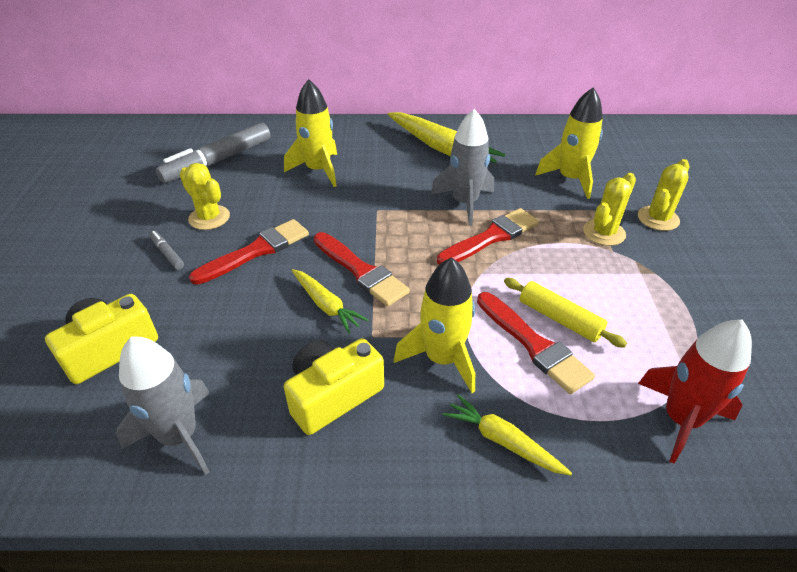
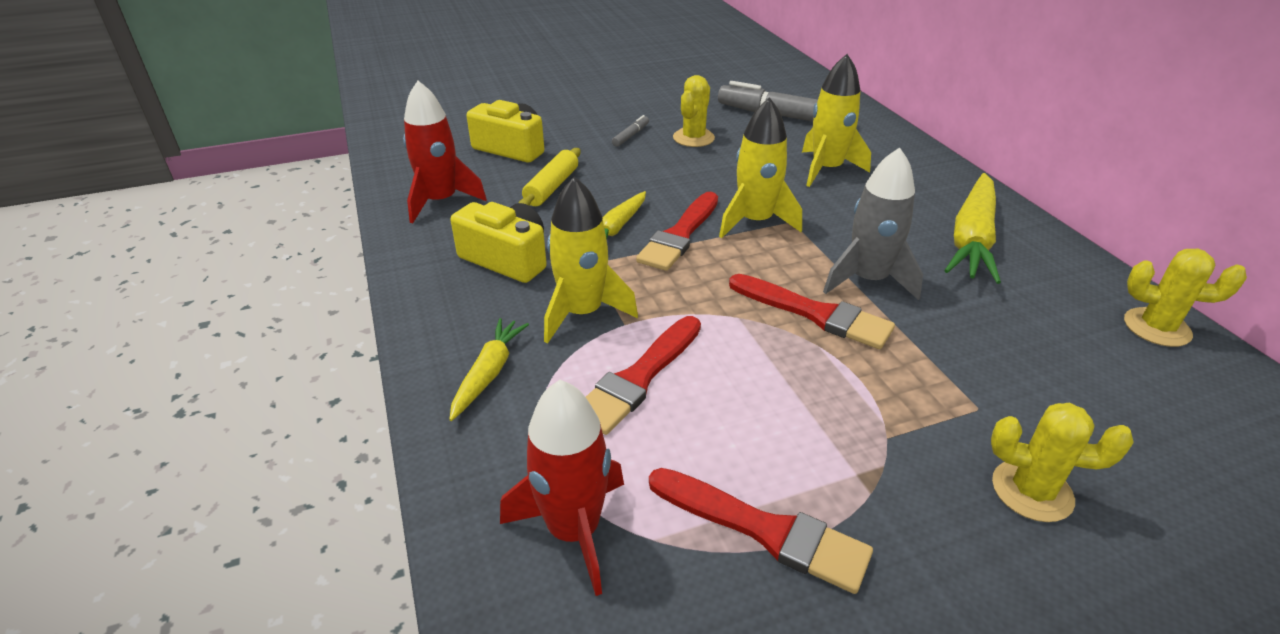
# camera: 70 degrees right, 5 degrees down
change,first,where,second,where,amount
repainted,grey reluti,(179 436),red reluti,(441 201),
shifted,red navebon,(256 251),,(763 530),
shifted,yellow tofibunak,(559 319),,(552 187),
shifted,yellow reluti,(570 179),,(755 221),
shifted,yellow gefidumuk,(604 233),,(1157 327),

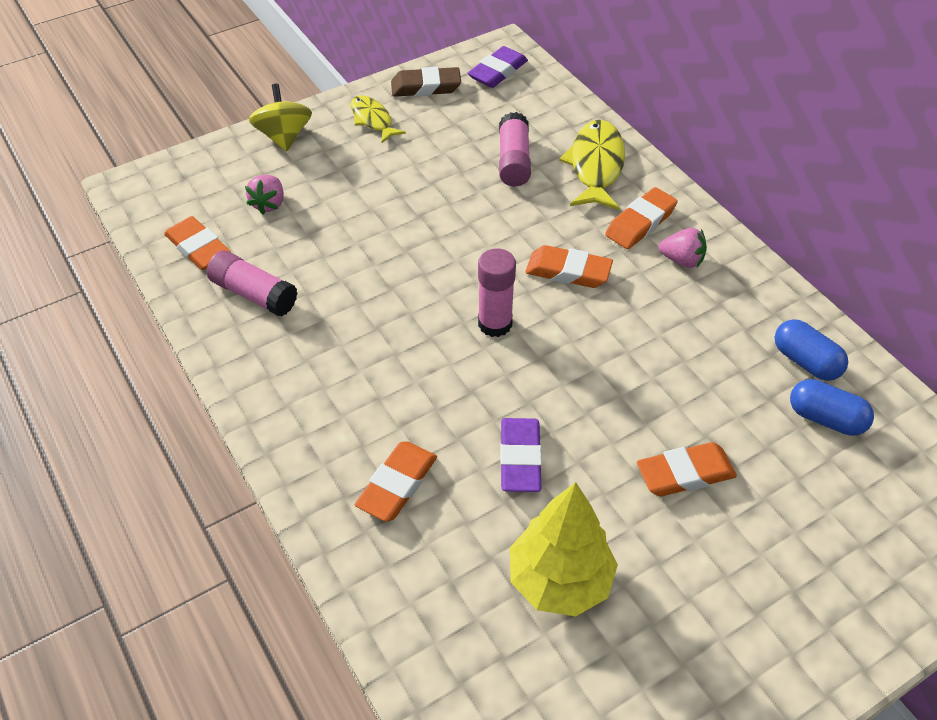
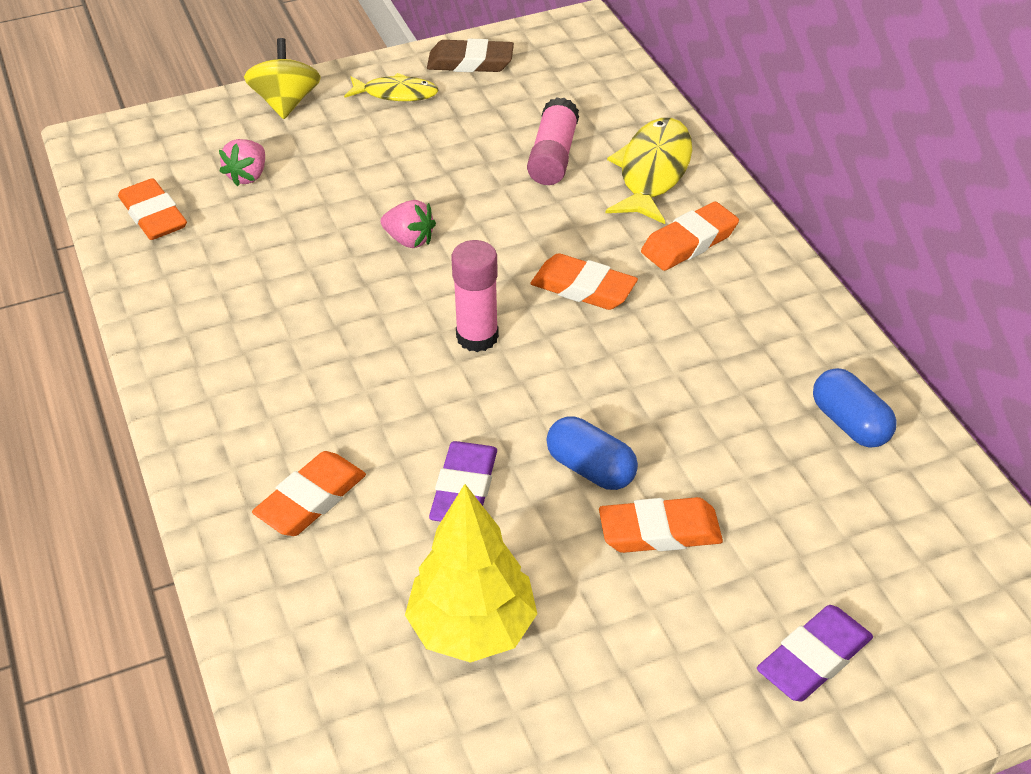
# camera: 10 degrees right, 5 degrees down
change,first,where,second,where,amount
gone,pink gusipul,(254 294),,,
rotated,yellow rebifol,(373 120),,(396 94),120 degrees clockwise
shifted,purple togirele,(497 72),,(813 658),
shifted,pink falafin,(682 260),,(409 240),
shifted,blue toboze,(825 418),,(590 469),

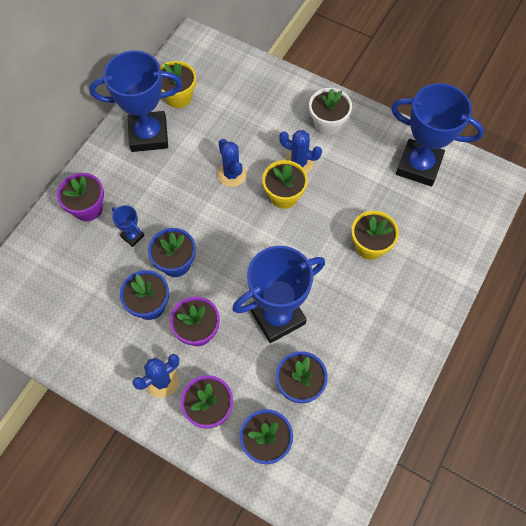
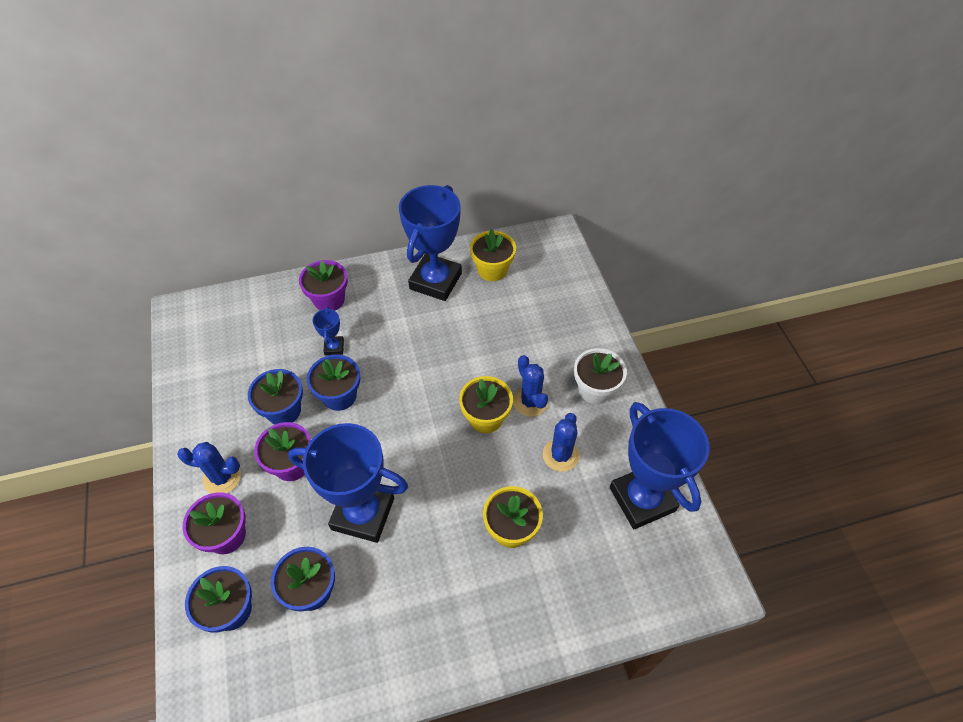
# camera: 45 degrees right, 10 degrees down
change,first,where,second,where,amount
rotated,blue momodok,(148 135),,(435 281),75 degrees clockwise
shifted,blue gefidumuk,(231 174),,(560 455),

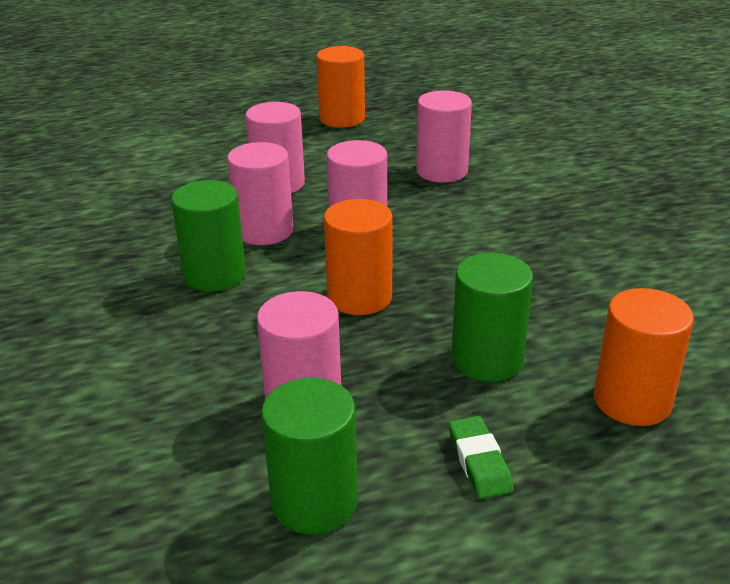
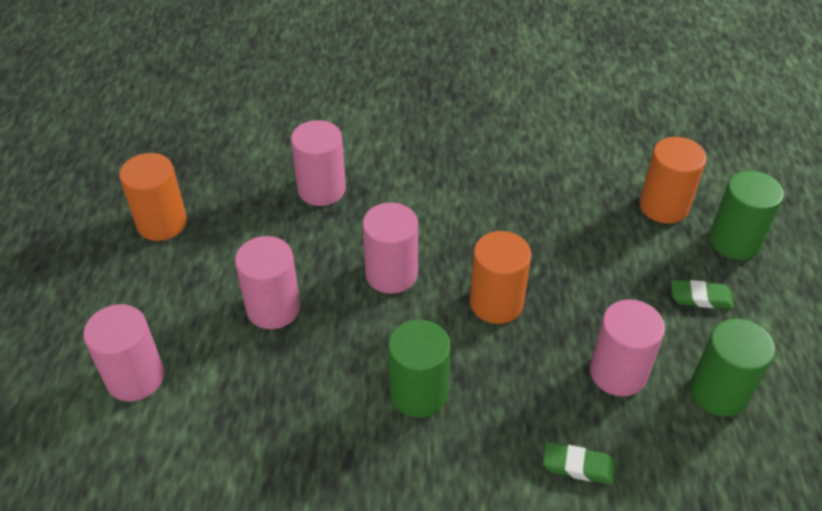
# camera: 70 degrees left, 15 degrees up
change,first,where,second,where,amount
shifted,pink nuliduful,(264 231),,(135 377),
shifted,green nuliduful,(487 360),,(734 241),
new,,,green togirele,(578 466),

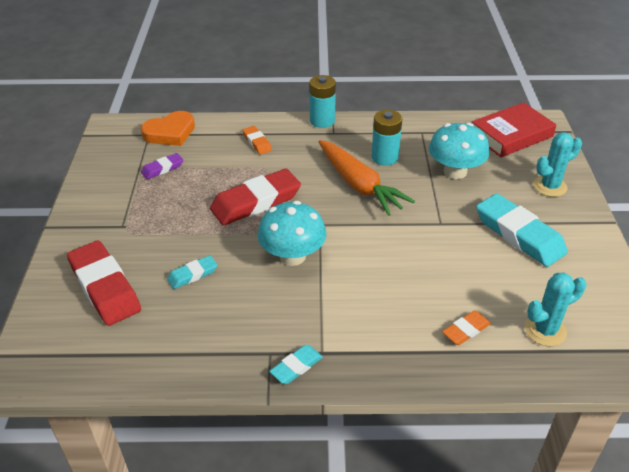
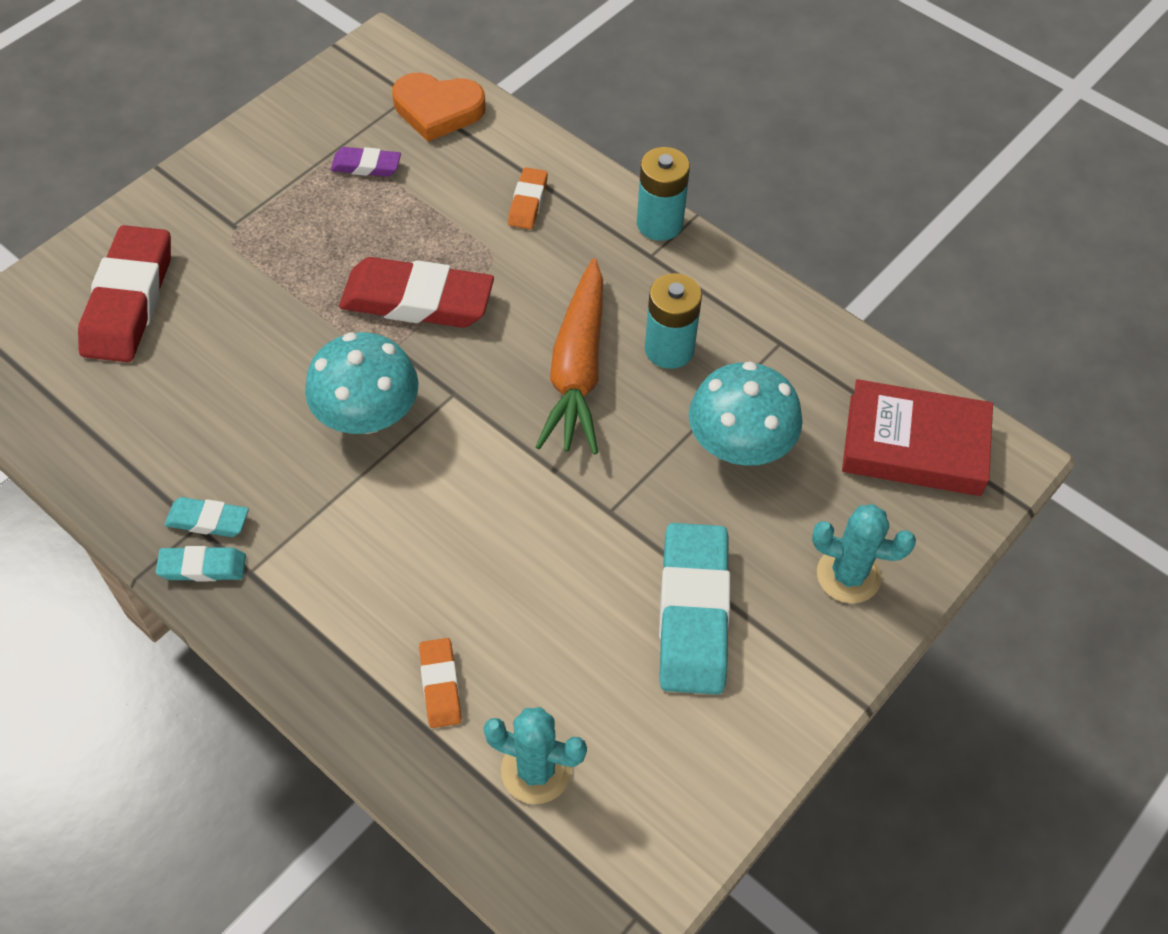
# camera: 40 degrees right, 15 degrees up
change,first,where,second,where,amount
shifted,turquoise togirele,(192 275),,(208 520),
rotated,orange togirele,(466 330),,(440 685),75 degrees clockwise

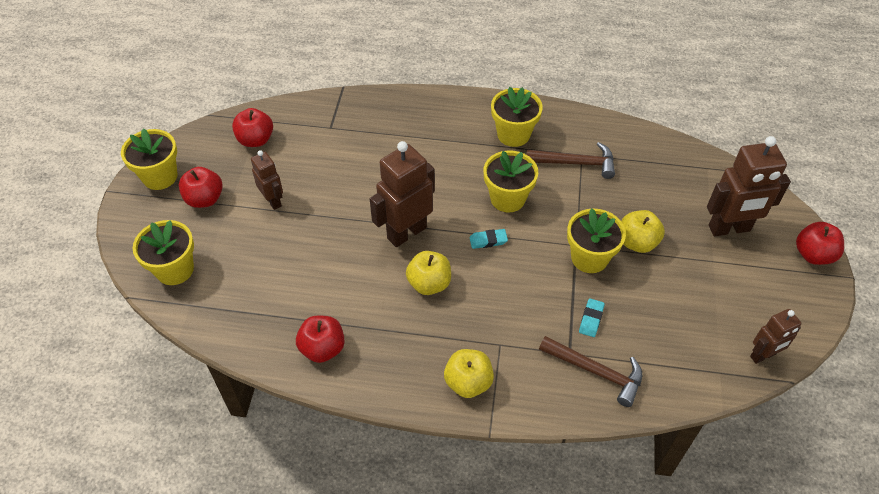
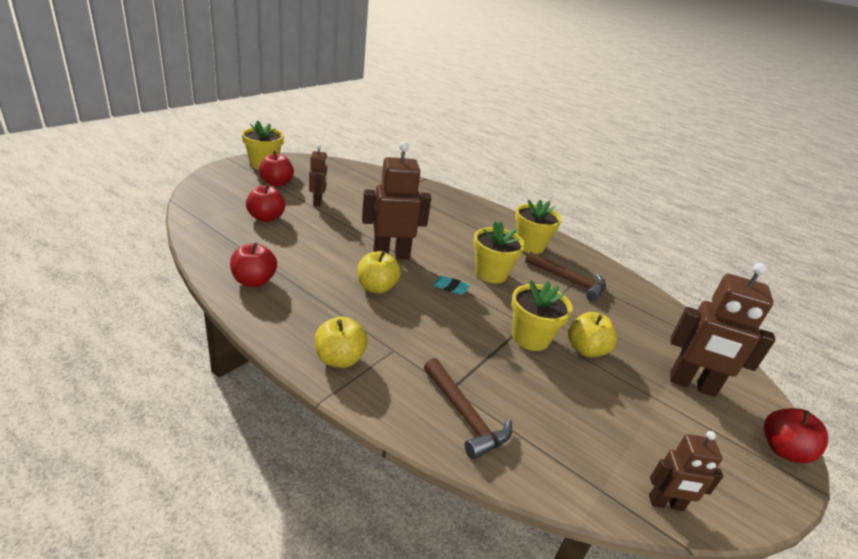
# camera: 25 degrees right, 20 degrees down
change,first,where,second,where,amount
gone,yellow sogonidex,(174 269),,,
shifted,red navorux,(255 140),,(266 218),
gone,turquoise togirele,(591 319),,,

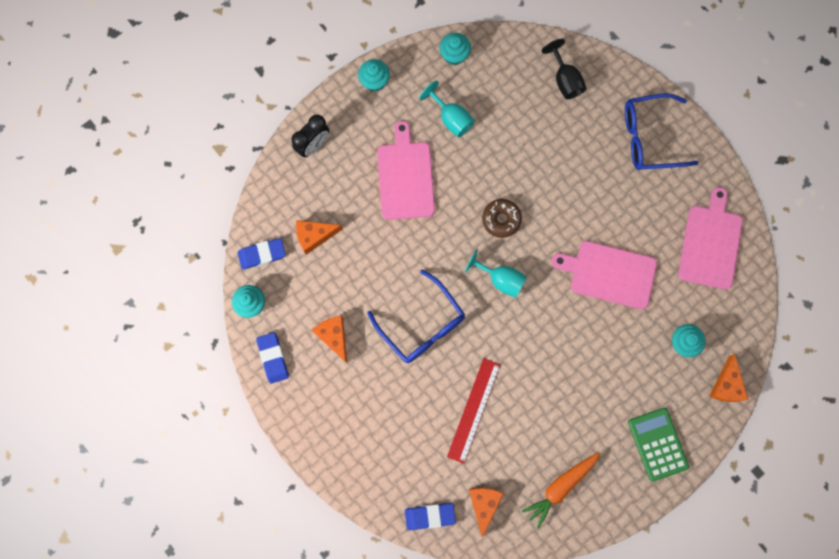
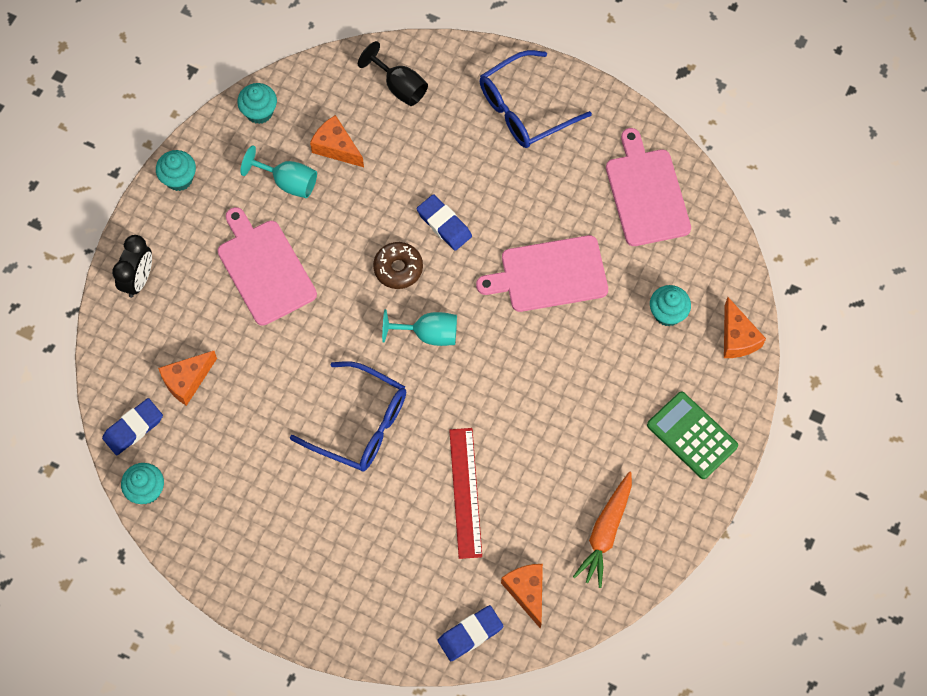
# camera: 25 degrees left, 10 degrees down
change,first,where,second,where,amount
shifted,blue togirele,(273 358),,(444 224),
shifted,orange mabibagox,(334 337),,(336 147),

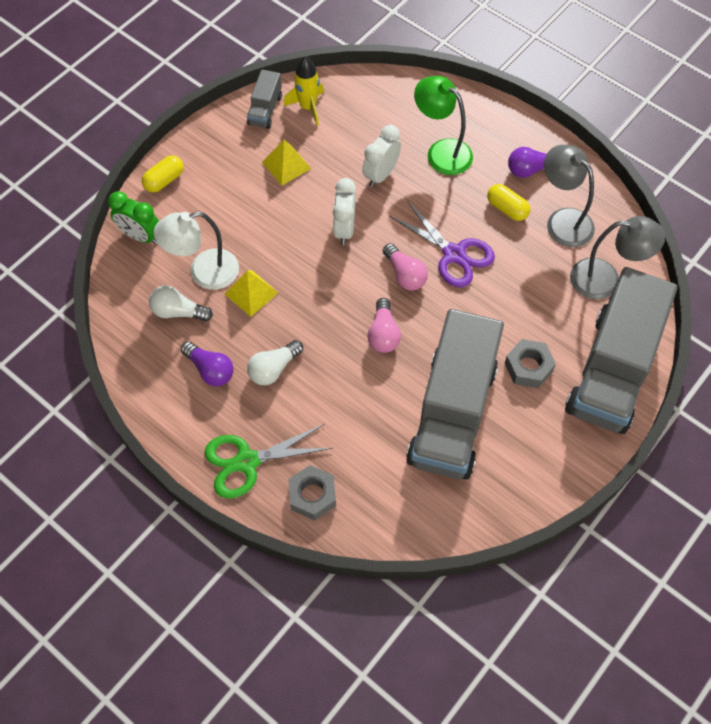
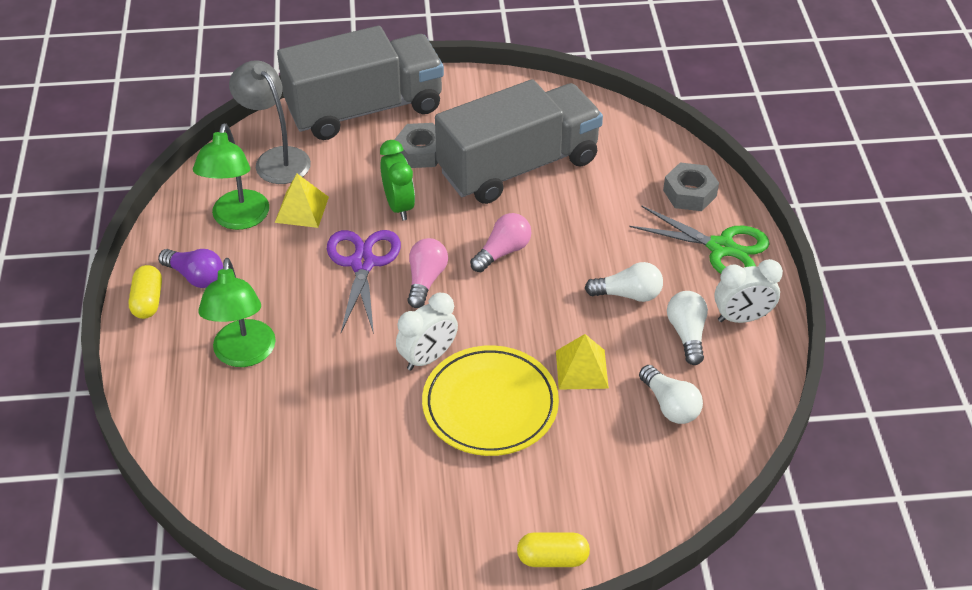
# camera: 135 degrees left, 15 degrees down
change,first,where,second,where,amount
shifted,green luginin,(140 236),,(399 206),
gone,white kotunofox,(204 272),,,
repainted,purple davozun,(210 370),white davozun,(687 334),
gone,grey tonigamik,(265 110),,,
shifted,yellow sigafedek,(286 165),,(302 209),
gone,yellow reluti,(308 107),,,
shifted,white luginin,(381 175),,(742 317),
shifted,yellow toboze,(507 209),,(148 301),
repainted,grey kotunofox,(562 220),green kotunofox,(238 219),
new,,,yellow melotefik,(490 405),

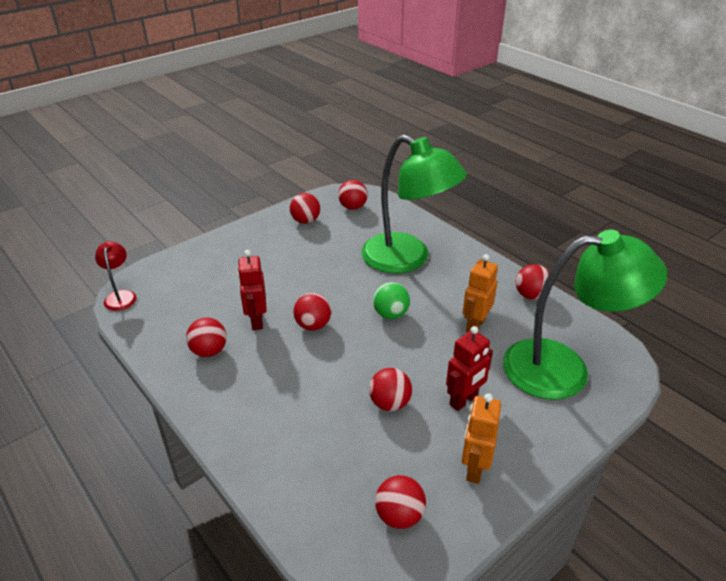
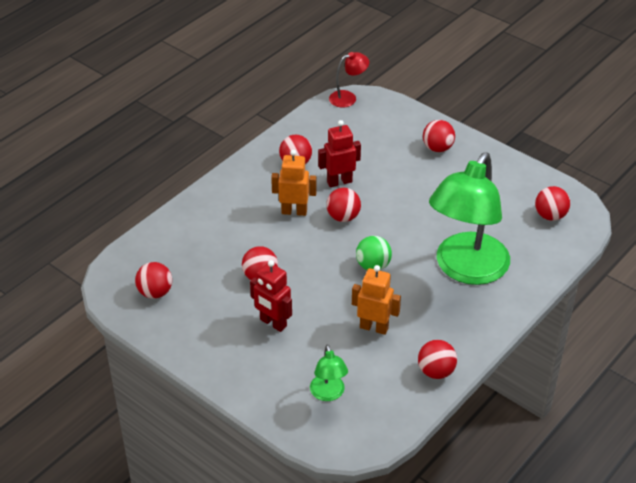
# camera: 80 degrees right, 5 degrees up
change,first,where,second,where,amount
shifted,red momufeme,(305 221),,(437 148),
shifted,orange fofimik,(474 468),,(294 211),
scaled,green kotunofox,(563 368),,(328 394),x0.43

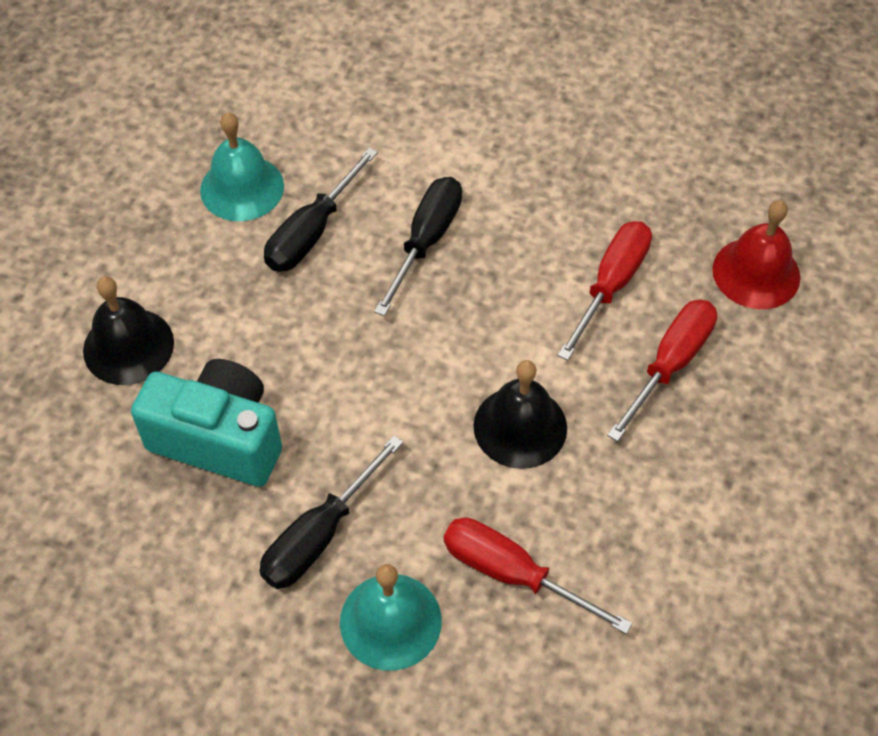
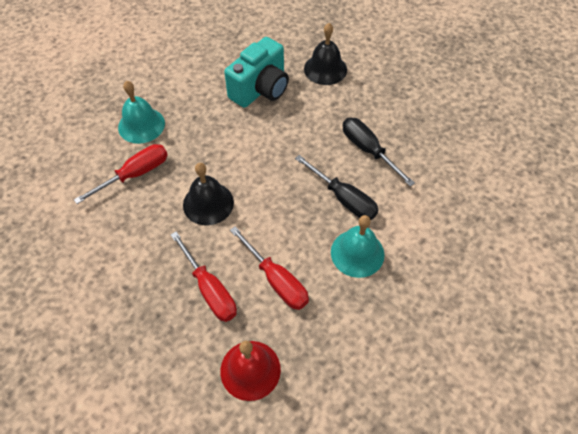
# camera: 110 degrees right, 0 degrees up
change,first,where,second,where,amount
shifted,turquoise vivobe,(242 188),,(357 253),
gone,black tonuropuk,(319 535),,,

